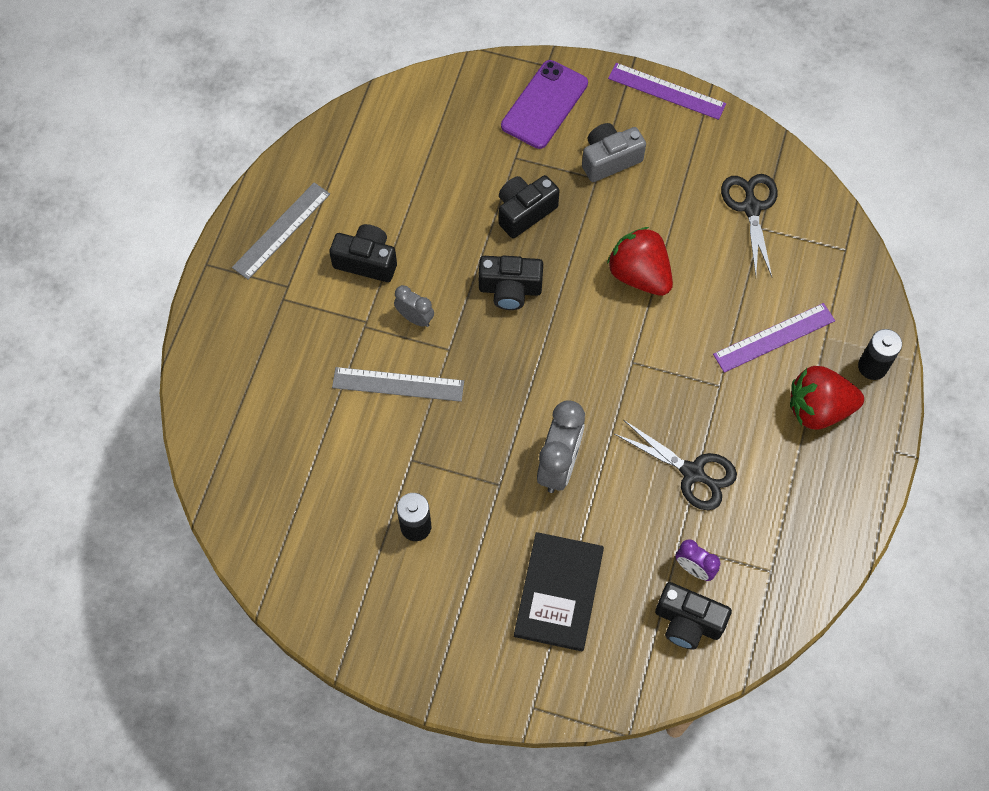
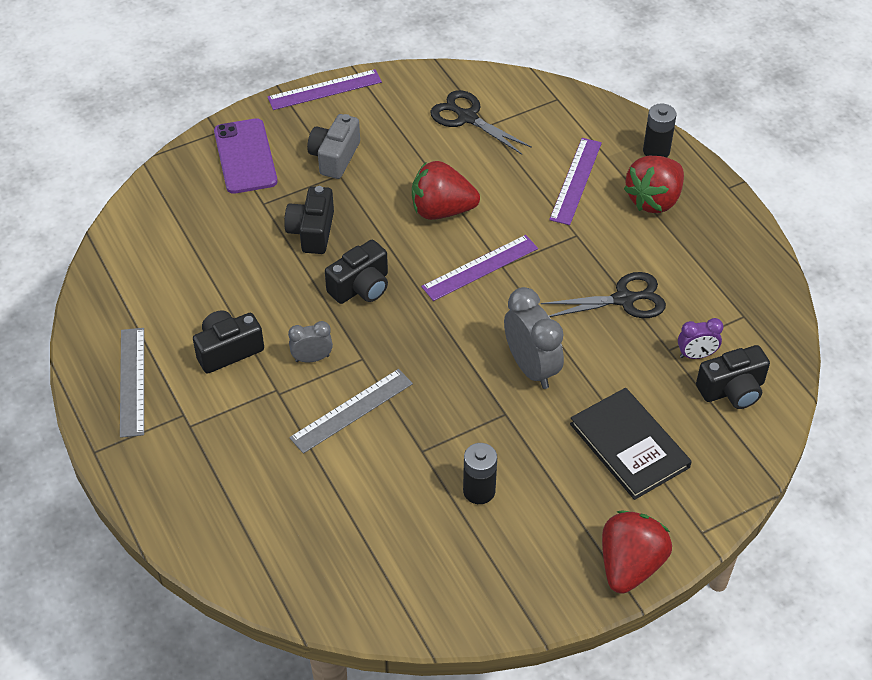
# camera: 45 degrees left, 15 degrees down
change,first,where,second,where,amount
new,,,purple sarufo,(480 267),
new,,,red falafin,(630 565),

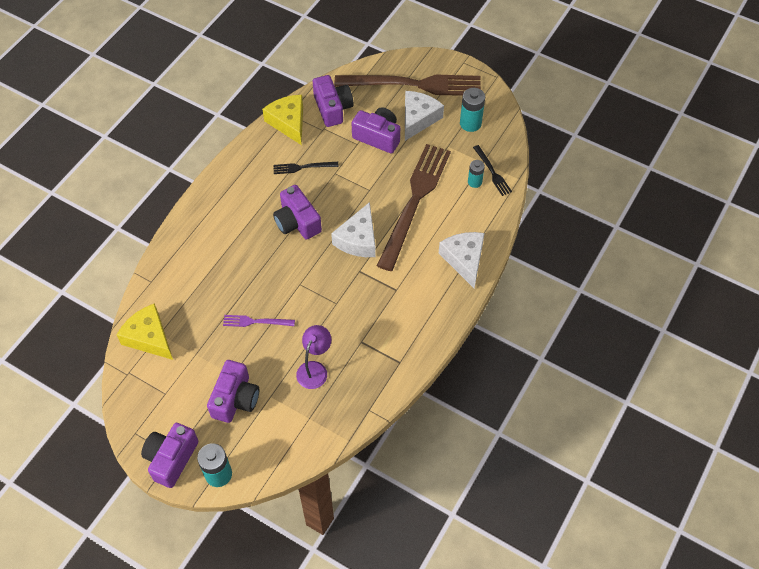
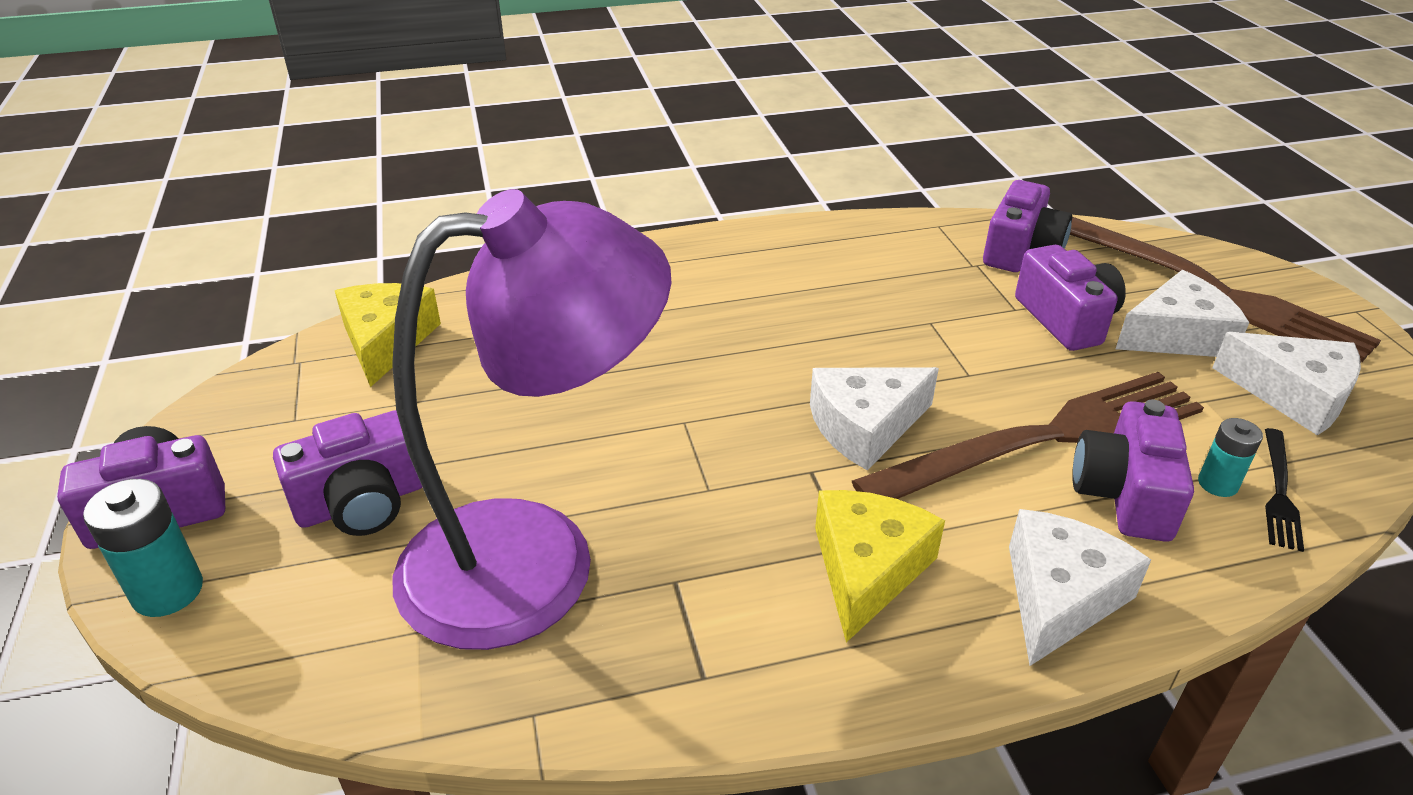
# camera: 45 degrees right, 20 degrees down
change,first,where,second,where,amount
gone,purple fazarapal,(256 321),,,
shifted,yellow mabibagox,(288 122),,(867 569),
gone,black fazarapal,(303 167),,,
shifted,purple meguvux,(297 222),,(1124 494),
scaled,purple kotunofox,(315 369),,(537 560),x2.45
swapped,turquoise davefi,(470 123),white mabibagox,(1293 395),

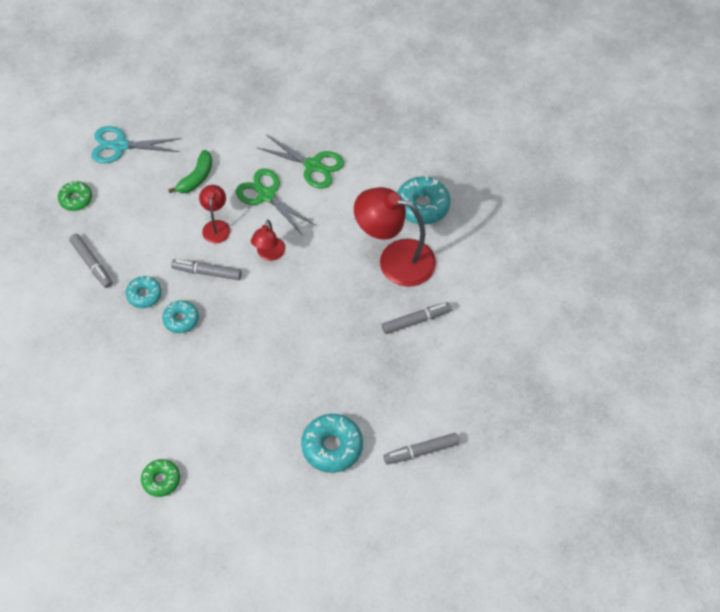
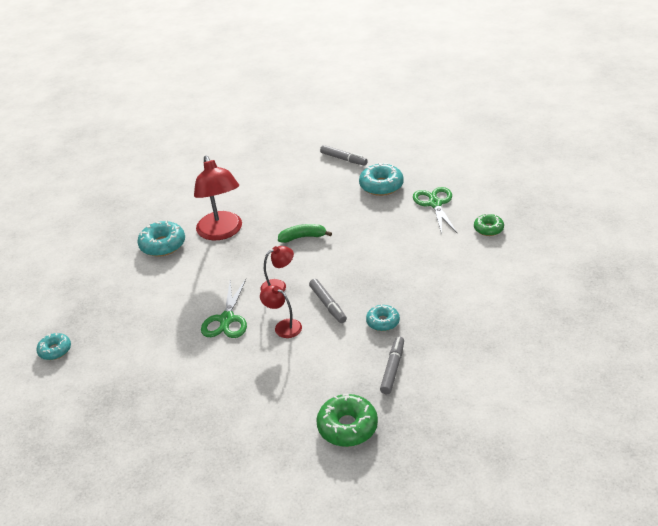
# camera: 125 degrees left, 20 degrees down
change,first,where,second,where,amount
scaled,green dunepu,(76 199),,(347 426),x1.61
gone,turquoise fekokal,(120 146),,,
shifted,turquoise dunepu,(181 319),,(55 350),
shifted,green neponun,(196 178),,(303 237),
rotated,red kotunofox,(216 226),,(283 326),75 degrees clockwise
shifted,green fekokal,(313 166),,(435 204),
gone,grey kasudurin,(416 320),,,

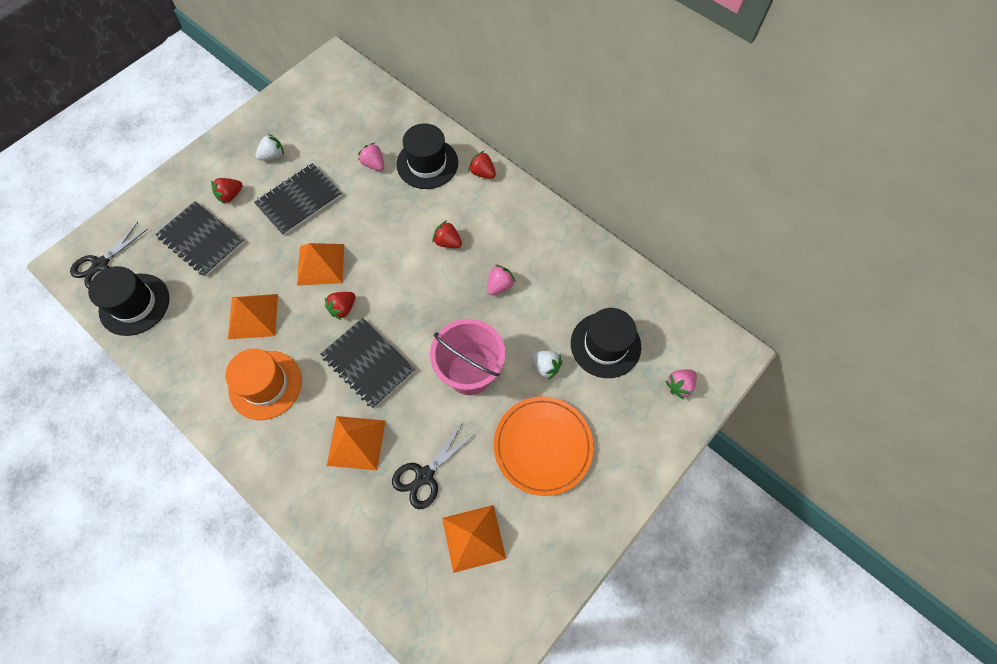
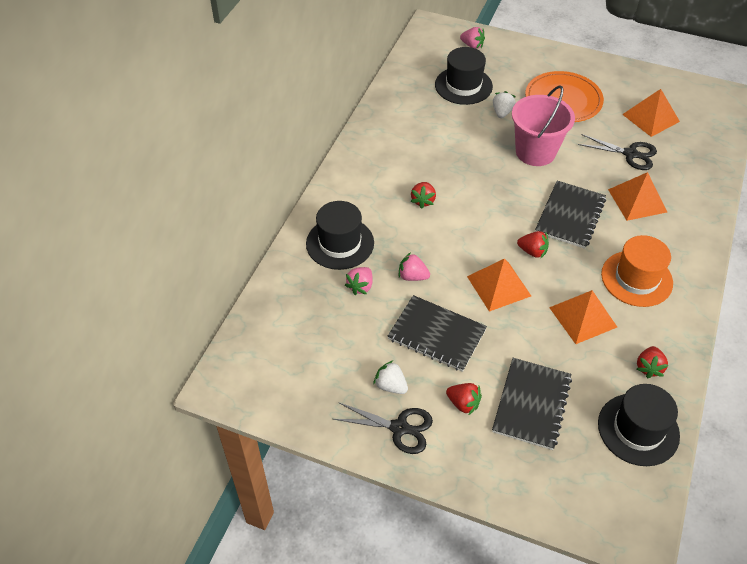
# camera: 110 degrees left, 15 degrees down
change,first,where,second,where,amount
shifted,black fekokal,(101 265),,(399 428),
shifted,red falafin,(482 173),,(649 368),
shifted,pink falafin,(499 285),,(412 276),

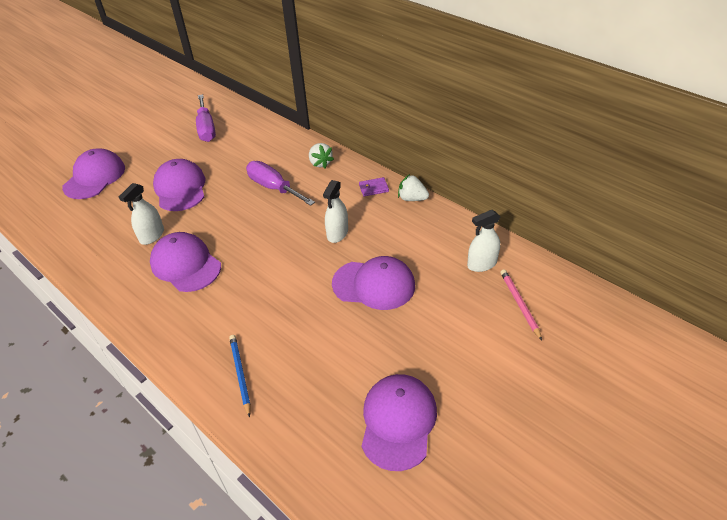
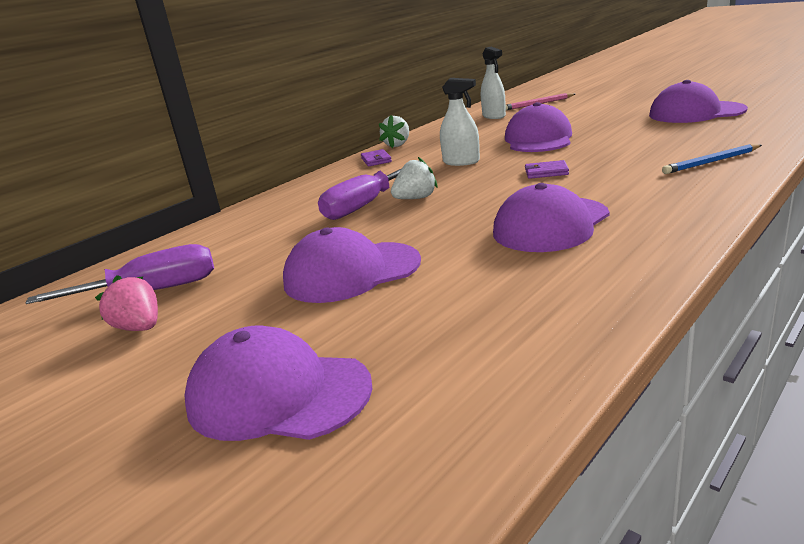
# camera: 90 degrees left, 20 degrees down
change,first,where,second,where,amount
gone,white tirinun,(152 236),,,
shifted,white falafin,(320 163),,(416 198),
new,,,pink falafin,(139 328),
new,,,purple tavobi,(546 172),

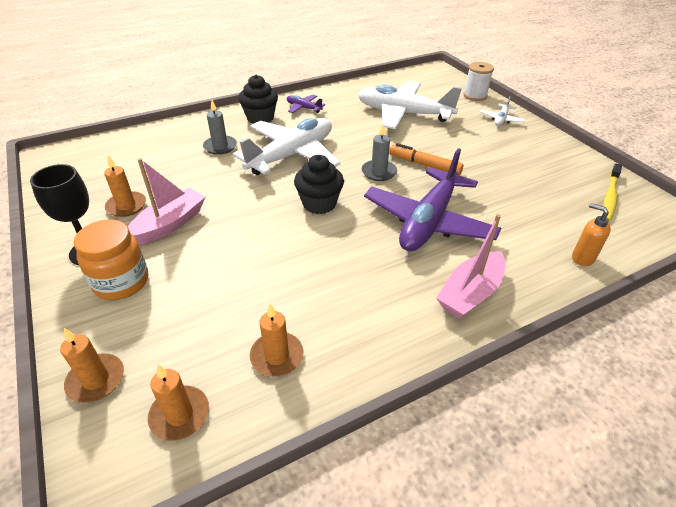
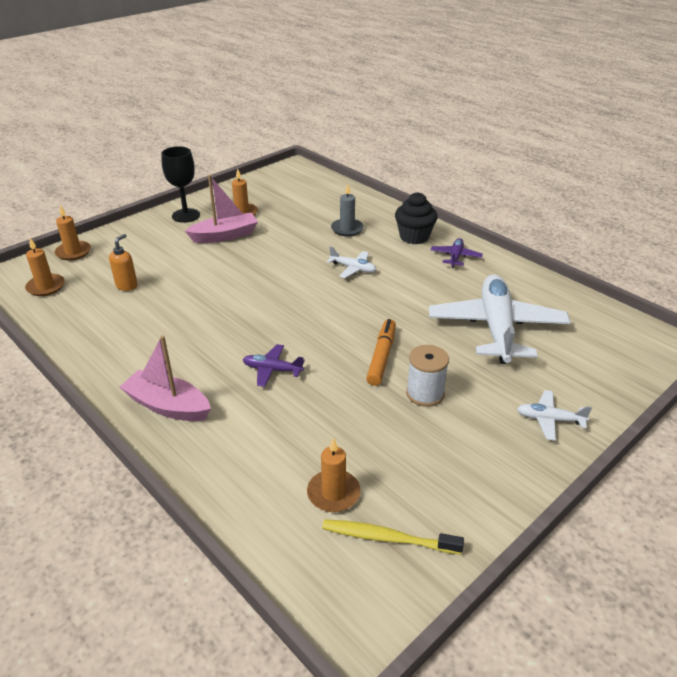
# camera: 75 degrees right, 5 degrees down
change,first,where,second,where,amount
gone,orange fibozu,(121 282),,,
rotated,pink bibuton,(170 224),,(225 236),45 degrees counterclockwise
scaled,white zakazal,(291 155),,(353 268),x0.43
shifted,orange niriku,(277 356),,(333 493),
gone,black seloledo,(319 204),,,
gone,grey niriku,(379 172),,,
scaled,purple zakazal,(429 221),,(272 370),x0.43
shifted,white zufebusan,(475 96),,(425 393),
shifted,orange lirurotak,(582 258),,(127 286),

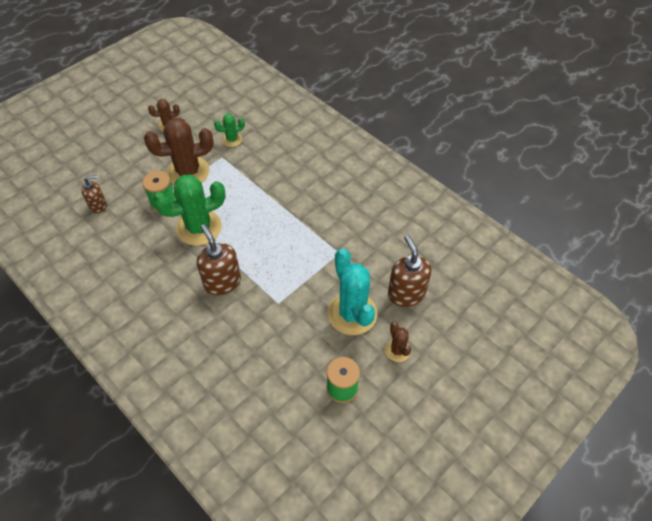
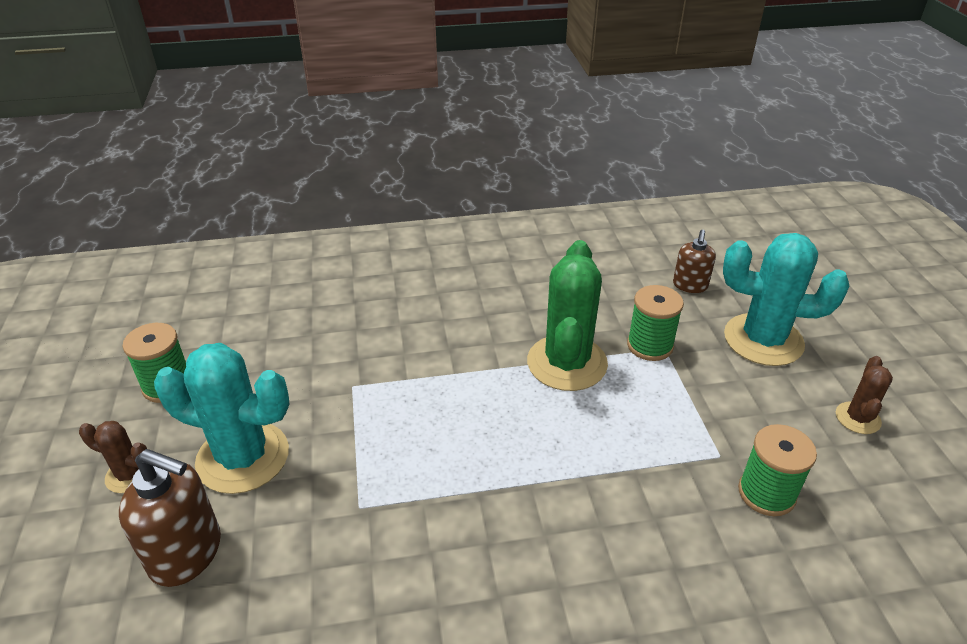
# camera: 125 degrees right, 15 degrees down
change,first,where,second,where,amount
gone,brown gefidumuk,(188 172),,,
gone,brown lirurotak,(222 282),,,
swapped,green gefidumuk,(232 139),green zufebusan,(766 493),
new,,,turquoise gefidumuk,(763 340),

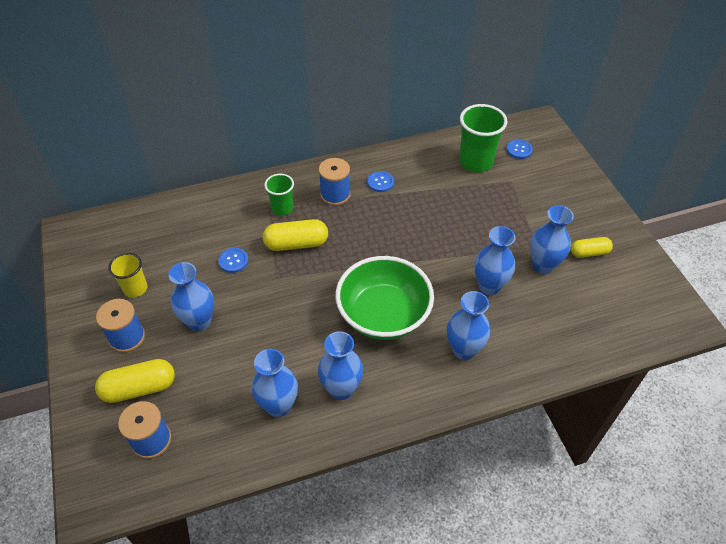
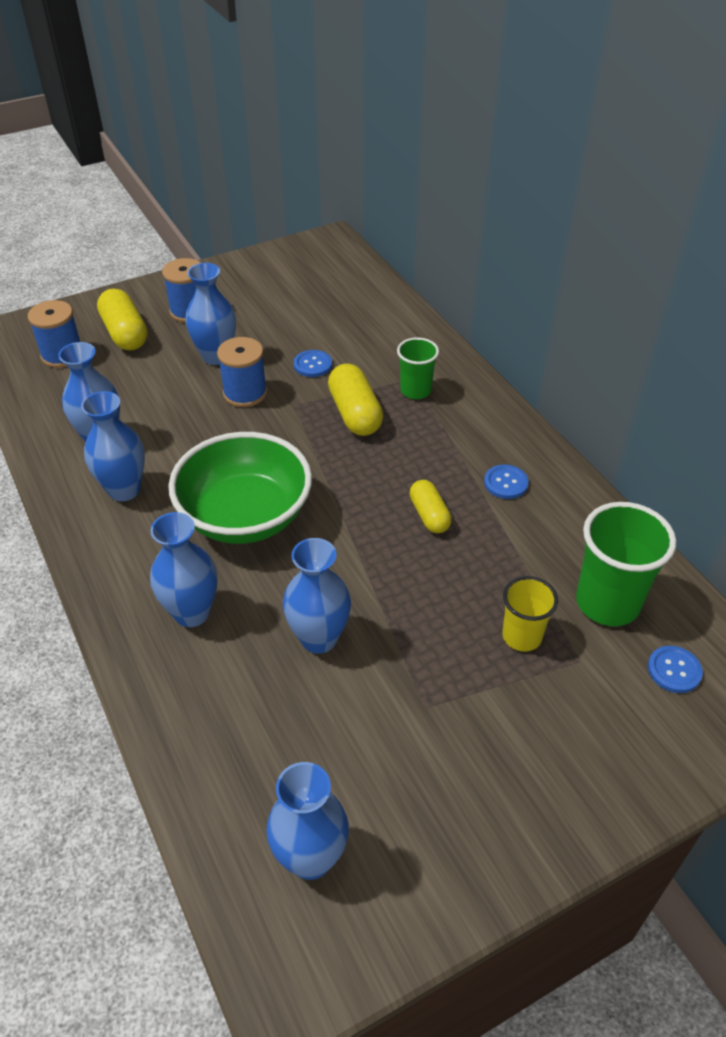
# camera: 80 degrees right, 5 degrees down
change,first,where,second,where,amount
shifted,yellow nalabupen,(135 288),,(522 636),
shifted,blue zufebusan,(335 195),,(245 393),
shifted,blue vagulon,(542 265),,(310 858),
shifted,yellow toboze,(589 252),,(429 515),

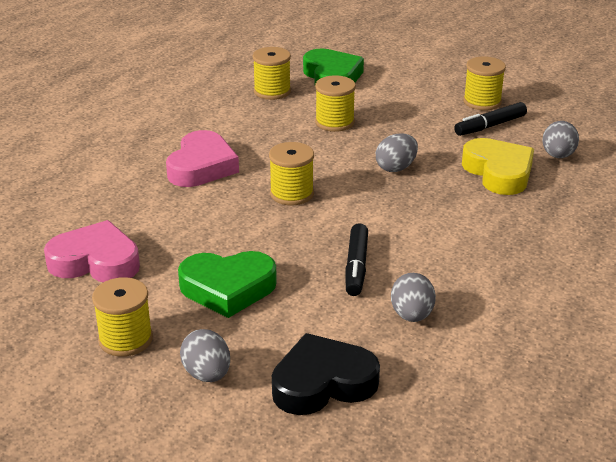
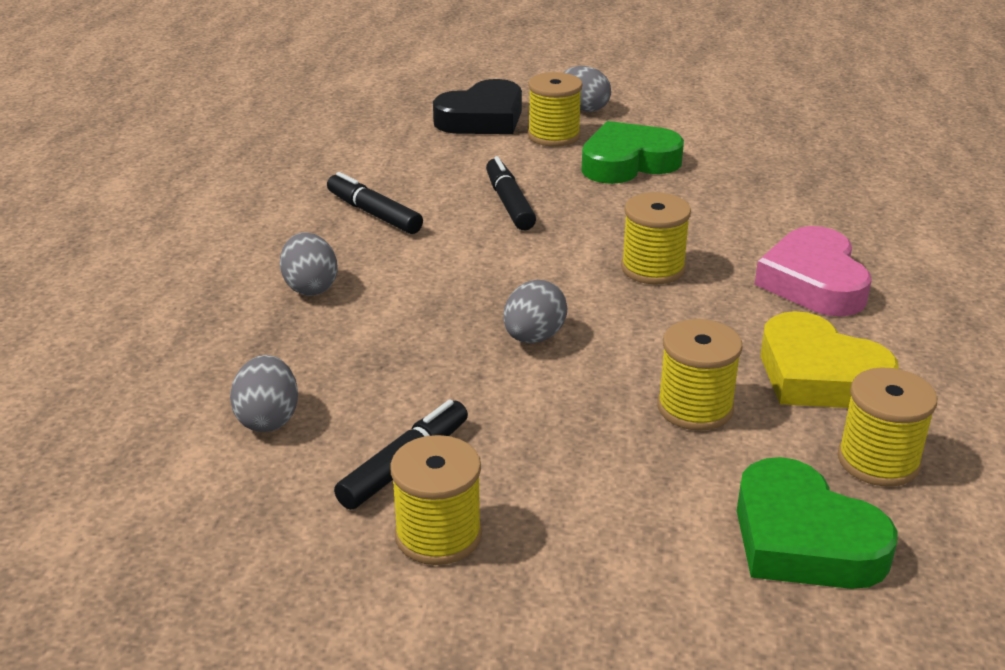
# camera: 160 degrees right, 0 degrees up
change,first,where,second,where,amount
gone,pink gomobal,(95 261),,,
shifted,yellow zufebusan,(125 339),,(554 136),
shifted,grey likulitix,(412 315),,(310 287),
shifted,yellow gomobal,(498 172),,(819 375),
new,,,black kasudurin,(374 214),

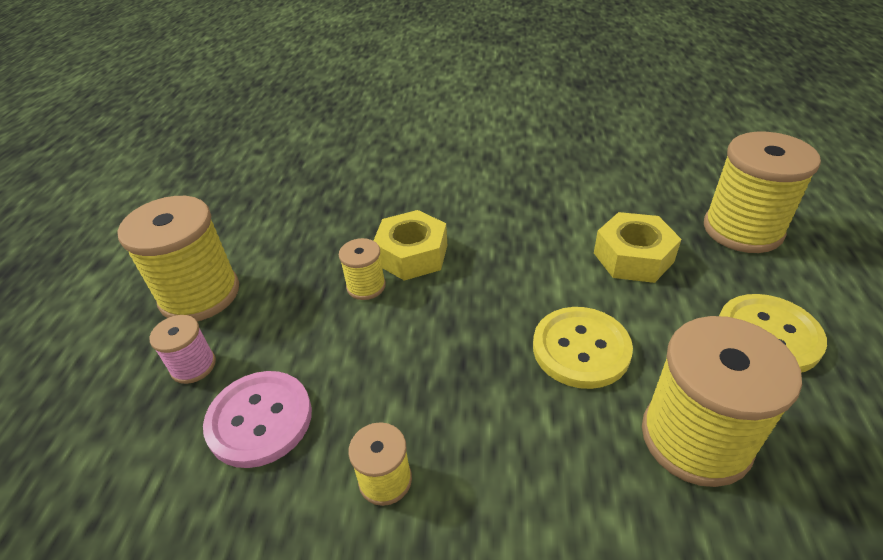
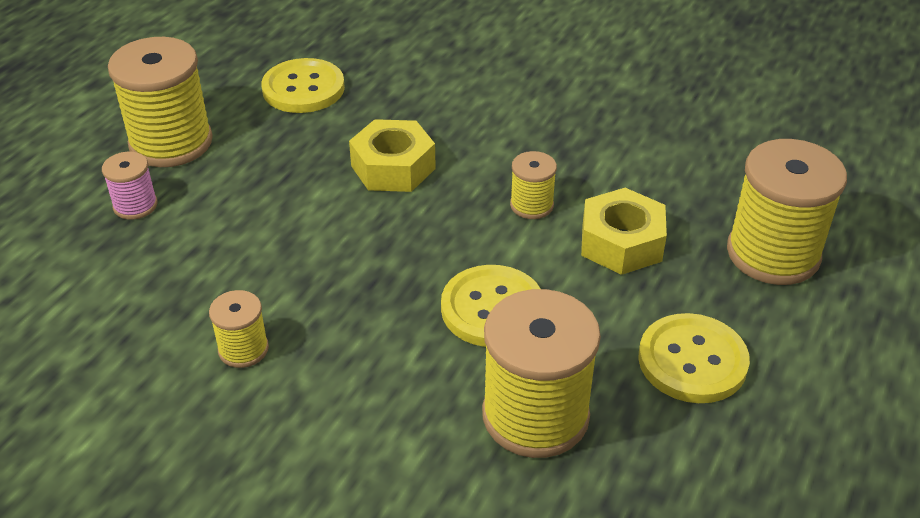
# camera: 20 degrees right, 0 degrees up
change,first,where,second,where,amount
gone,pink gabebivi,(260 420),,,
shifted,yellow zufebusan,(366 286),,(531 205),
new,,,yellow gabebivi,(303 89),

